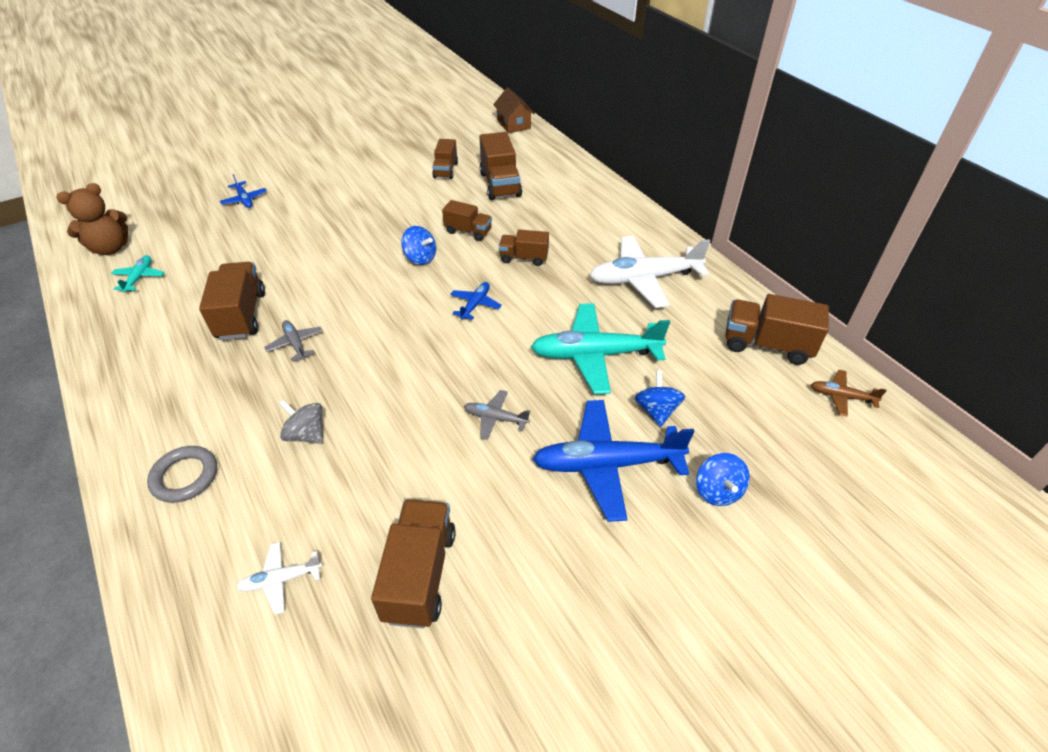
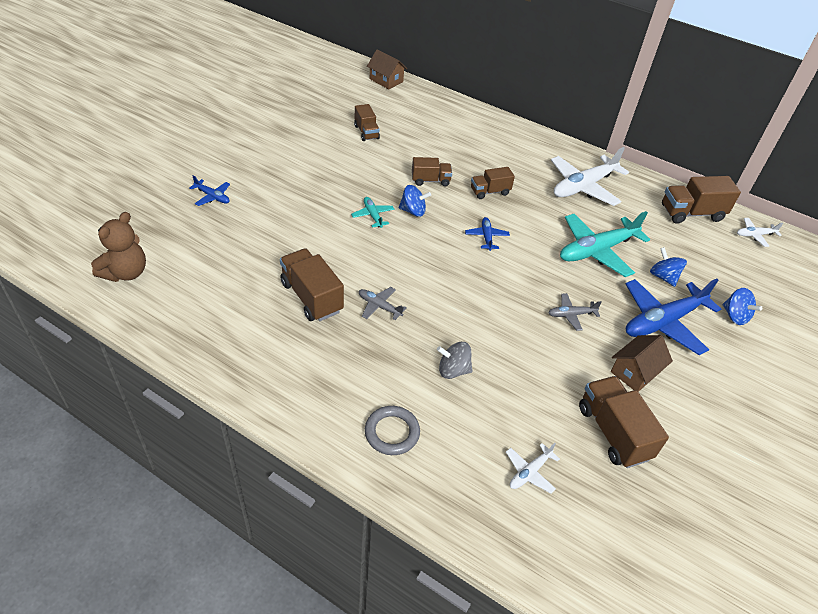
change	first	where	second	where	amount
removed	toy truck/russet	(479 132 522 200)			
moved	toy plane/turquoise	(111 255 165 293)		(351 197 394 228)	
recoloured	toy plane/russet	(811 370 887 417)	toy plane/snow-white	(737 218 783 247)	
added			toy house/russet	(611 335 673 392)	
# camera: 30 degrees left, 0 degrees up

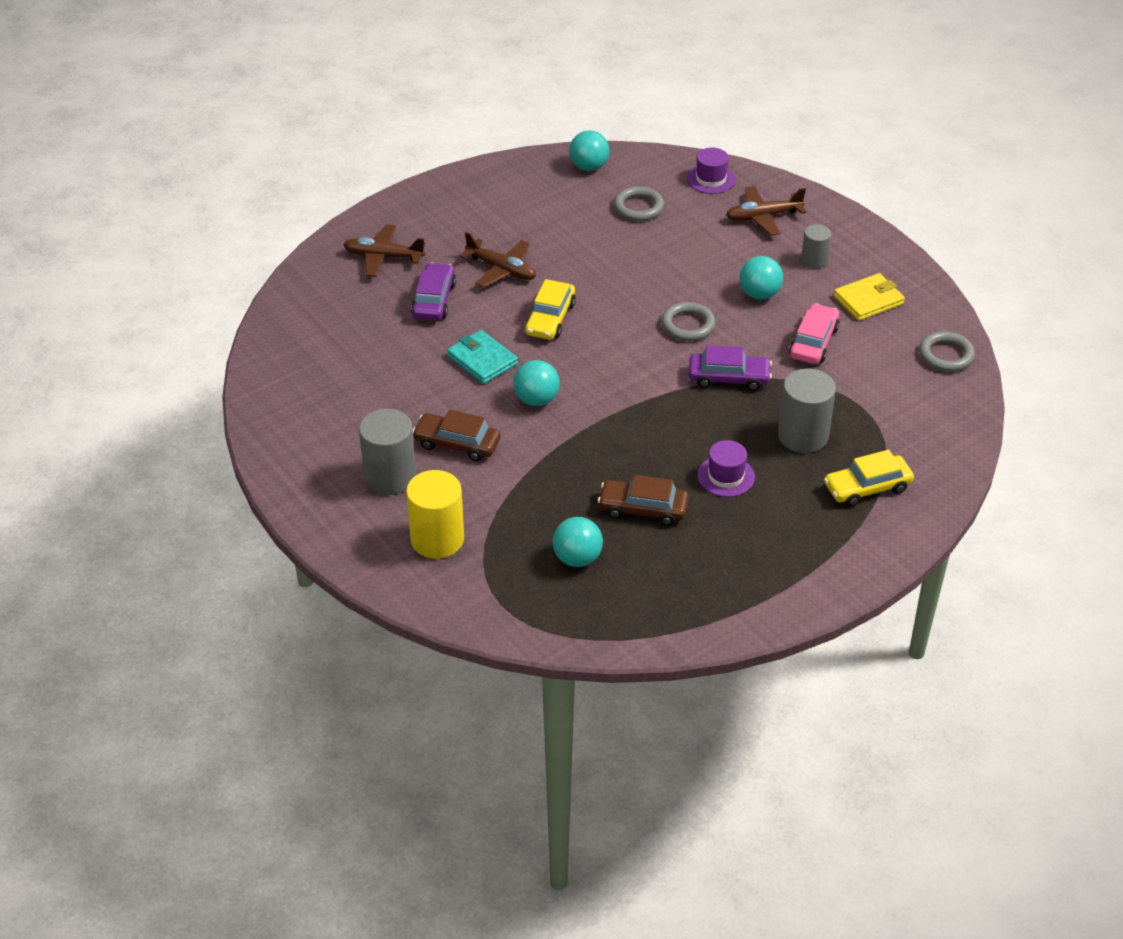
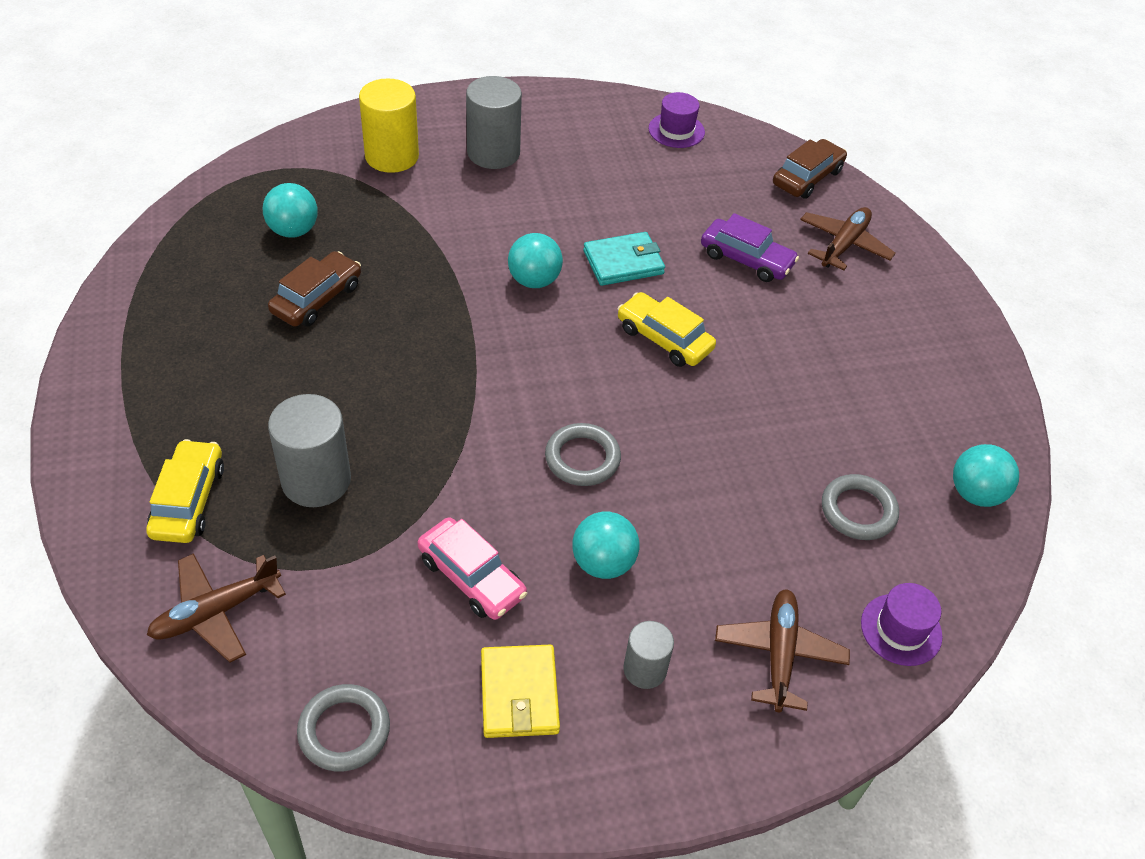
change	first	where	second	where	amount
moved	toy plane/russet	(459 232 536 288)		(147 553 286 663)	
removed	automobile/royal purple	(689 345 772 391)			
moved	automobile/russet	(413 410 500 462)		(773 139 847 199)	
moved	hat/royal purple	(697 440 755 497)		(649 92 705 148)	
# camera: 110 degrees right, 5 degrees up

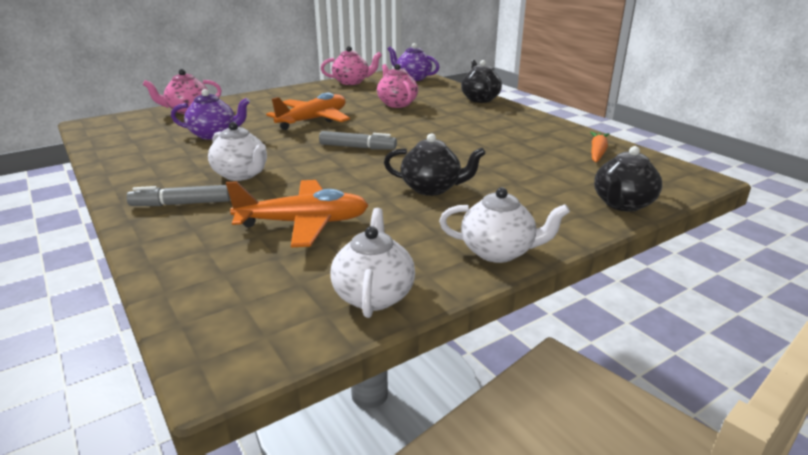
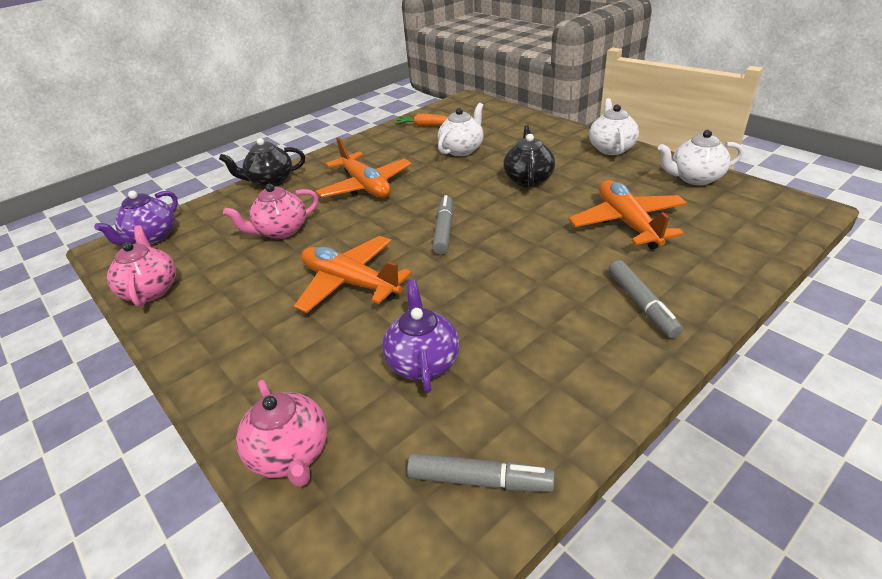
change	first	where	second	where	amount
moved	tea pot/snow-white	(208 122 267 181)		(438 103 483 156)	
removed	tea pot/jet-black	(594 146 662 212)			
added			toy plane/orange	(316 137 412 198)	
added			felt pen/grey	(407 453 555 492)	
# camera: 95 degrees left, 10 degrees up

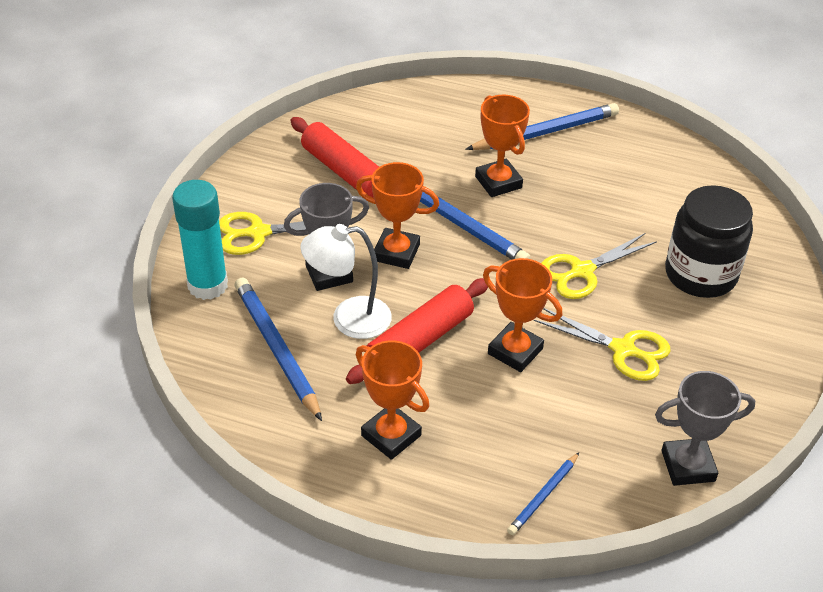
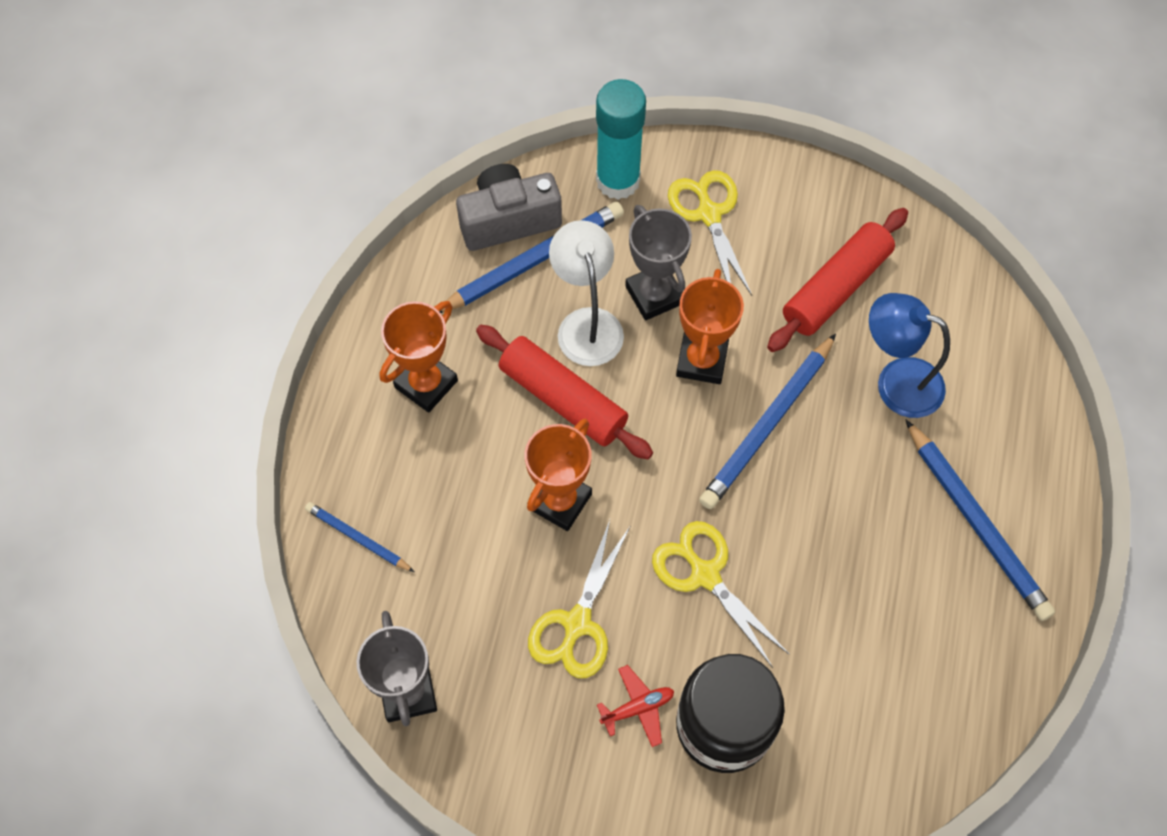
change	first	where	second	where	amount
removed	trophy/orange	(475 95 530 197)			
added			photo camera/grey	(456 164 562 251)	
added			reading lamp/blue	(869 293 950 418)	
added			toy plane/red	(597 665 674 747)	
# camera: 85 degrees right, 20 degrees up

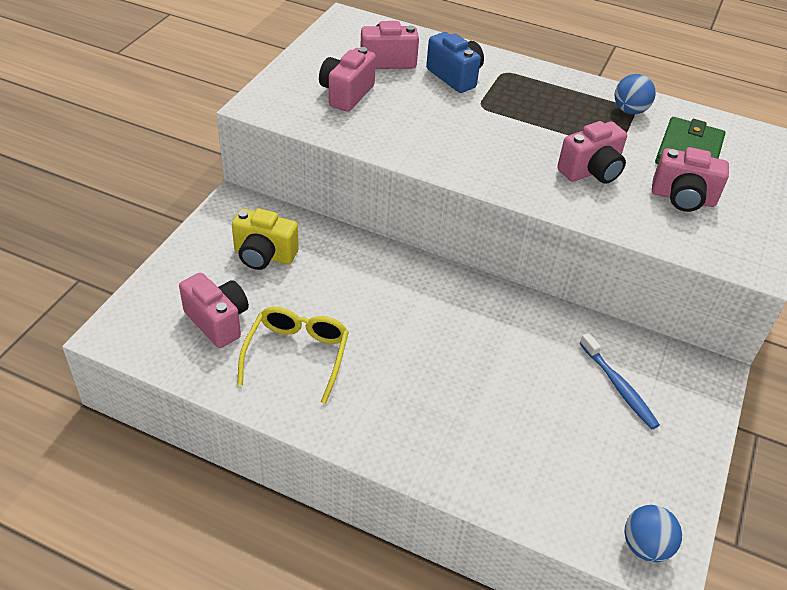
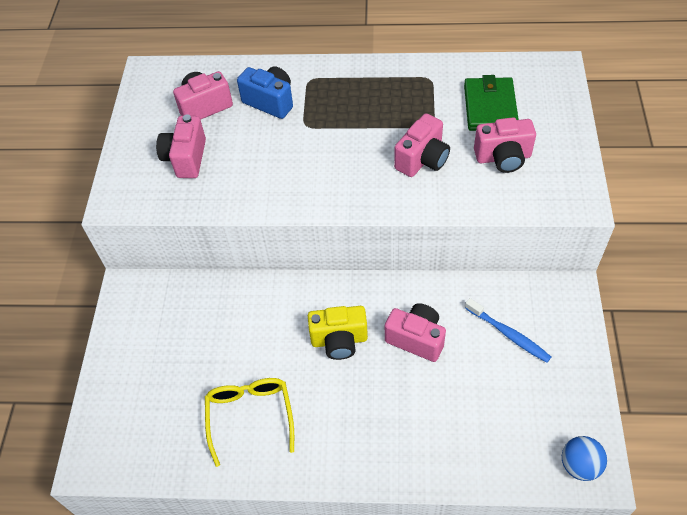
change	first	where	second	where	amount
removed	ball/blue	(615 74 656 114)			
moved	photo camera/golden	(232 209 299 270)		(308 306 368 360)	
moved	photo camera/pink	(179 273 249 348)		(385 303 446 362)	
# camera: 15 degrees left, 10 degrees up

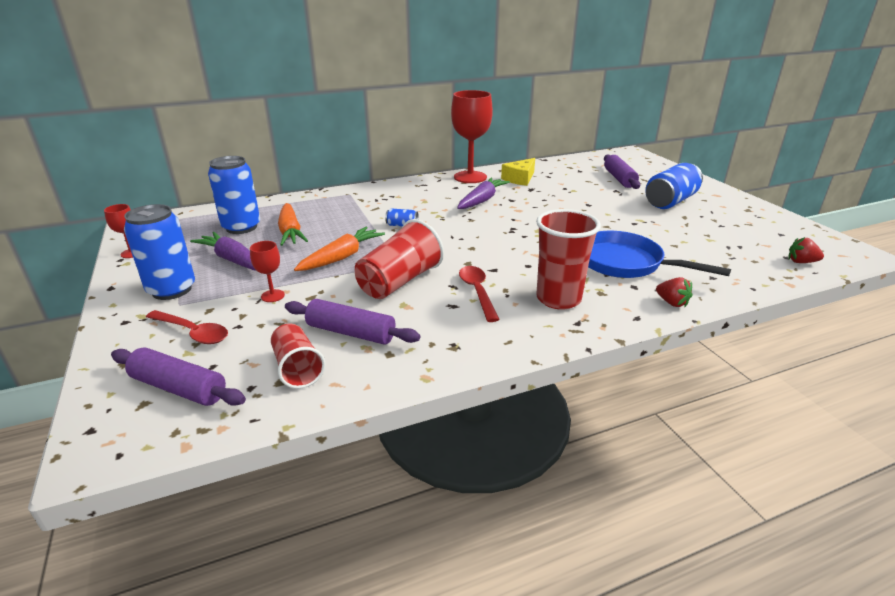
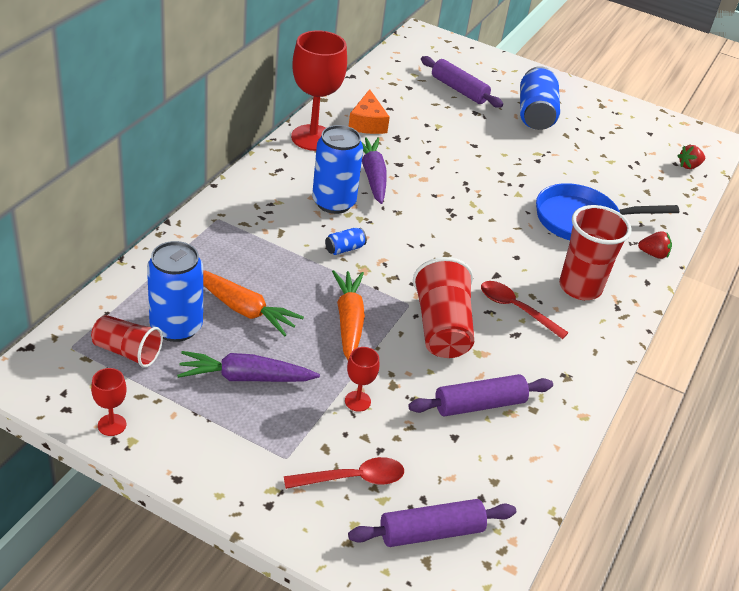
change	first	where	second	where	amount
recoloured	cheese wedge/golden	(501 158 535 186)	cheese wedge/orange	(348 89 390 134)	
moved	can/blue	(124 204 195 300)		(312 125 363 214)	
moved	beaker/red	(271 323 326 389)		(91 315 163 368)	
# camera: 45 degrees left, 10 degrees up

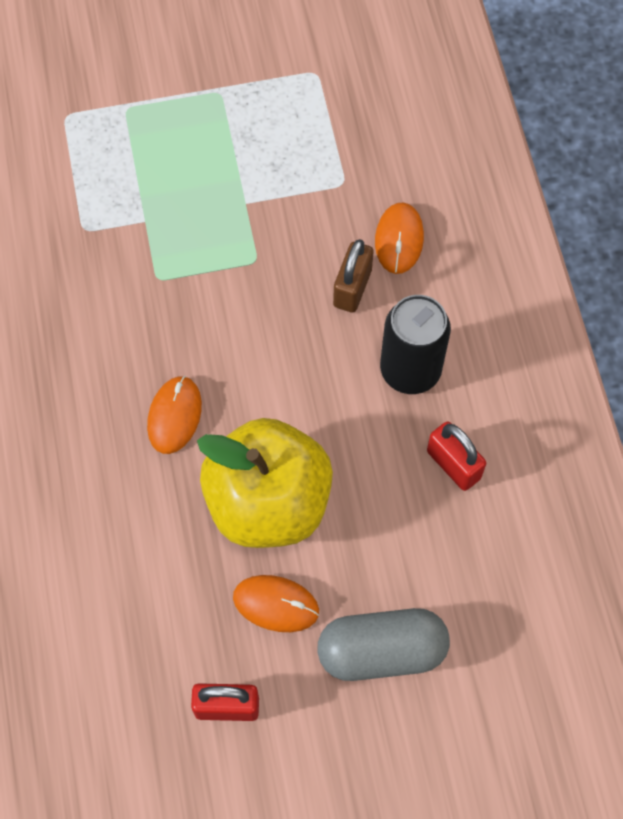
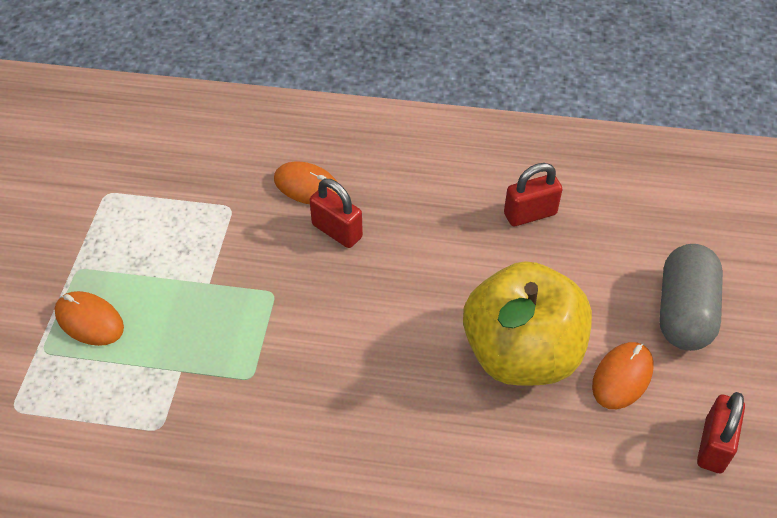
change	first	where	second	where	amount
recoloured	lock/russet	(333 239 374 312)	lock/red	(309 179 363 248)	
removed	can/jet-black	(380 295 451 394)			
moved	PC mouse/orange	(147 376 202 454)		(55 291 124 346)	
# camera: 70 degrees left, 15 degrees down

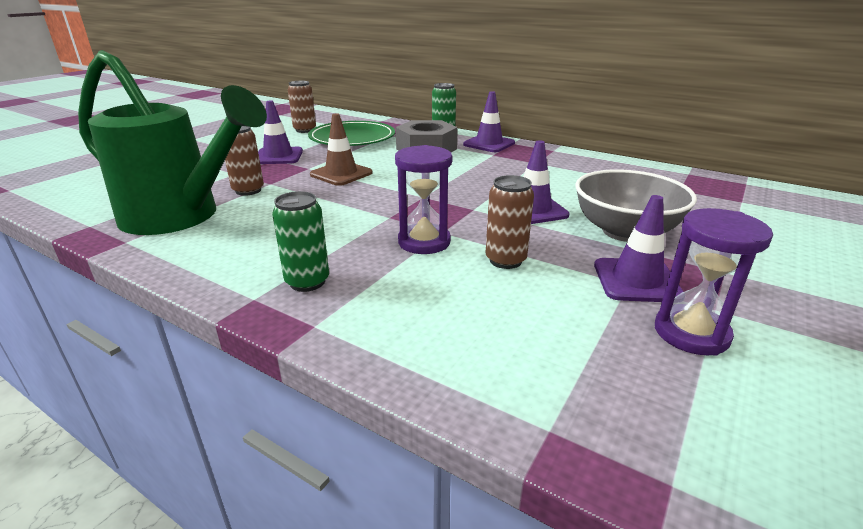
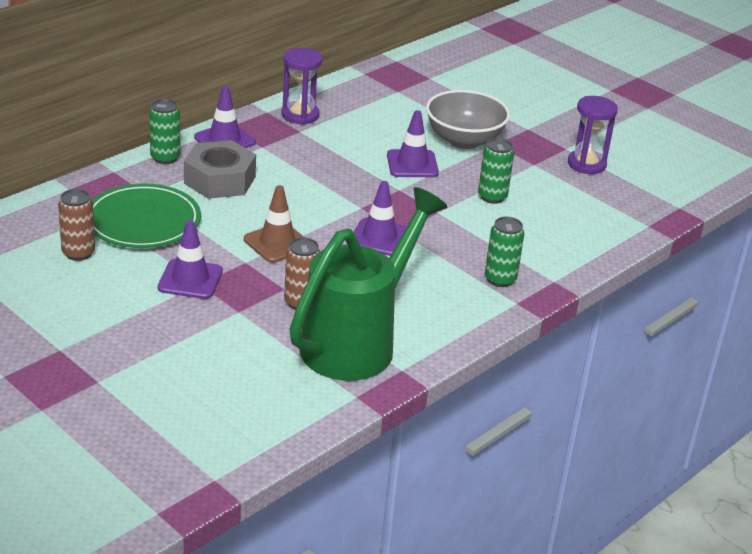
change	first	where	second	where	amount
moved	sandglass/royal purple	(395 145 452 254)		(281 48 322 125)	
recoloured	can/russet	(486 175 534 269)	can/leaf-green	(478 138 514 204)	
moved	safety cone/royal purple	(594 195 683 302)		(353 181 407 256)	
# camera: 80 degrees left, 5 degrees up

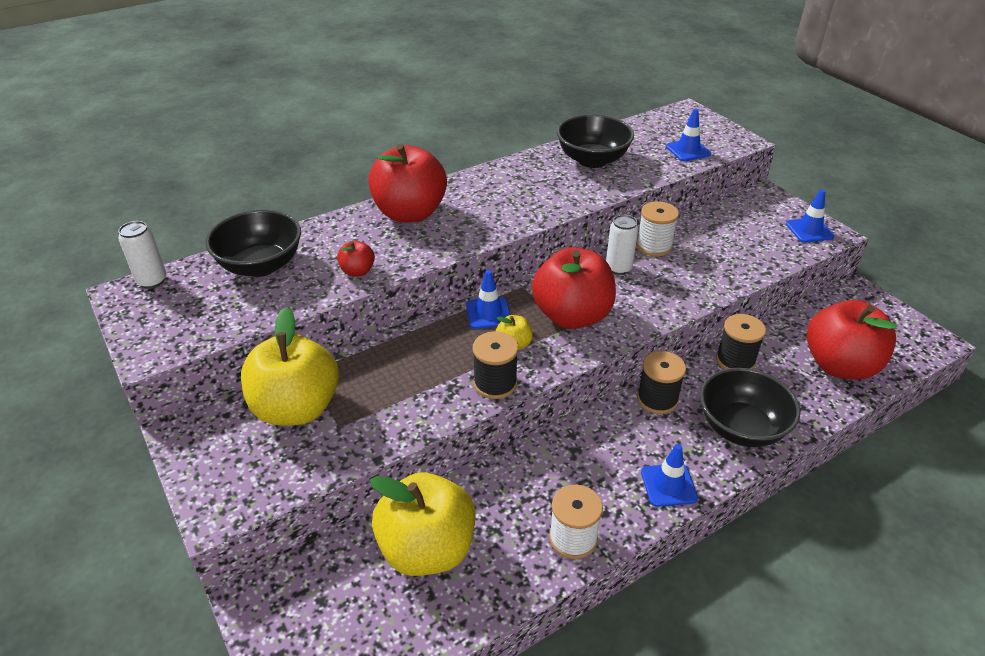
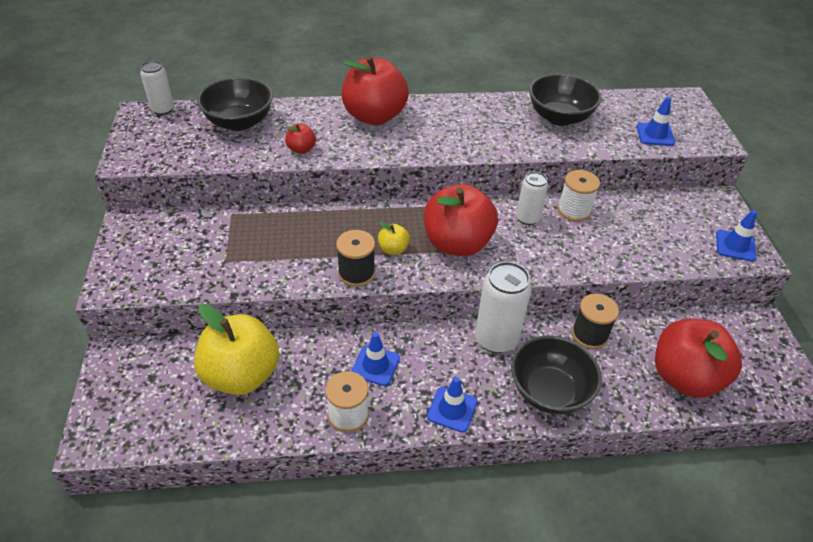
change	first	where	second	where	amount
moved	safety cone/blue	(466 270 510 329)		(351 332 400 386)	
removed	toy apple/golden	(241 307 339 426)			
replaced	spool/jet-black	(637 351 686 414)	can/snow-white	(475 262 532 353)	
# camera: 25 degrees right, 5 degrees up

